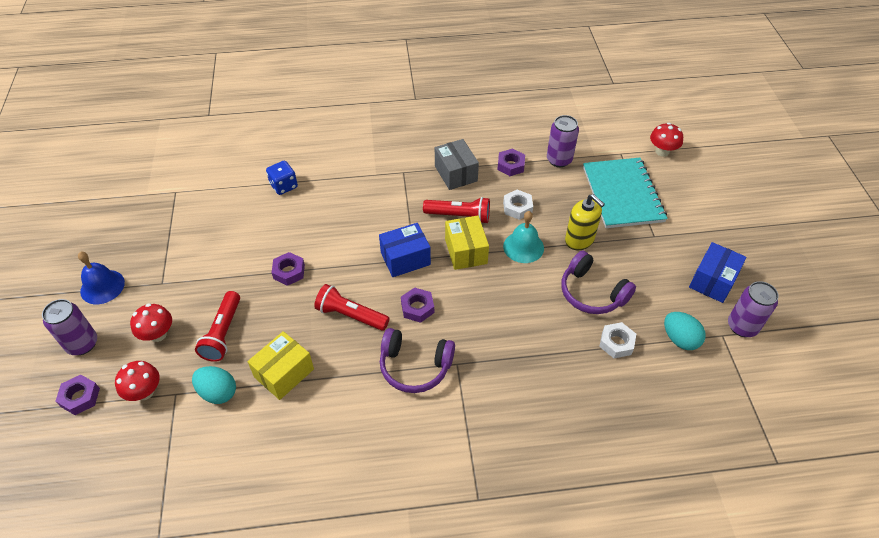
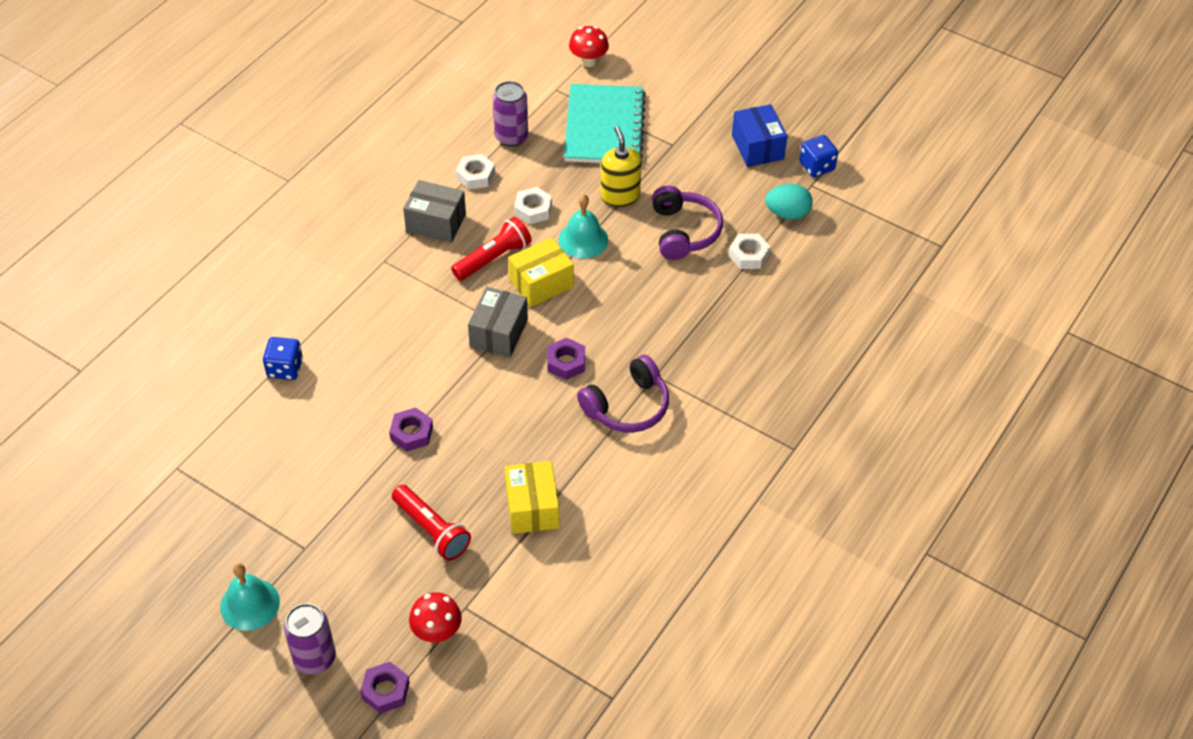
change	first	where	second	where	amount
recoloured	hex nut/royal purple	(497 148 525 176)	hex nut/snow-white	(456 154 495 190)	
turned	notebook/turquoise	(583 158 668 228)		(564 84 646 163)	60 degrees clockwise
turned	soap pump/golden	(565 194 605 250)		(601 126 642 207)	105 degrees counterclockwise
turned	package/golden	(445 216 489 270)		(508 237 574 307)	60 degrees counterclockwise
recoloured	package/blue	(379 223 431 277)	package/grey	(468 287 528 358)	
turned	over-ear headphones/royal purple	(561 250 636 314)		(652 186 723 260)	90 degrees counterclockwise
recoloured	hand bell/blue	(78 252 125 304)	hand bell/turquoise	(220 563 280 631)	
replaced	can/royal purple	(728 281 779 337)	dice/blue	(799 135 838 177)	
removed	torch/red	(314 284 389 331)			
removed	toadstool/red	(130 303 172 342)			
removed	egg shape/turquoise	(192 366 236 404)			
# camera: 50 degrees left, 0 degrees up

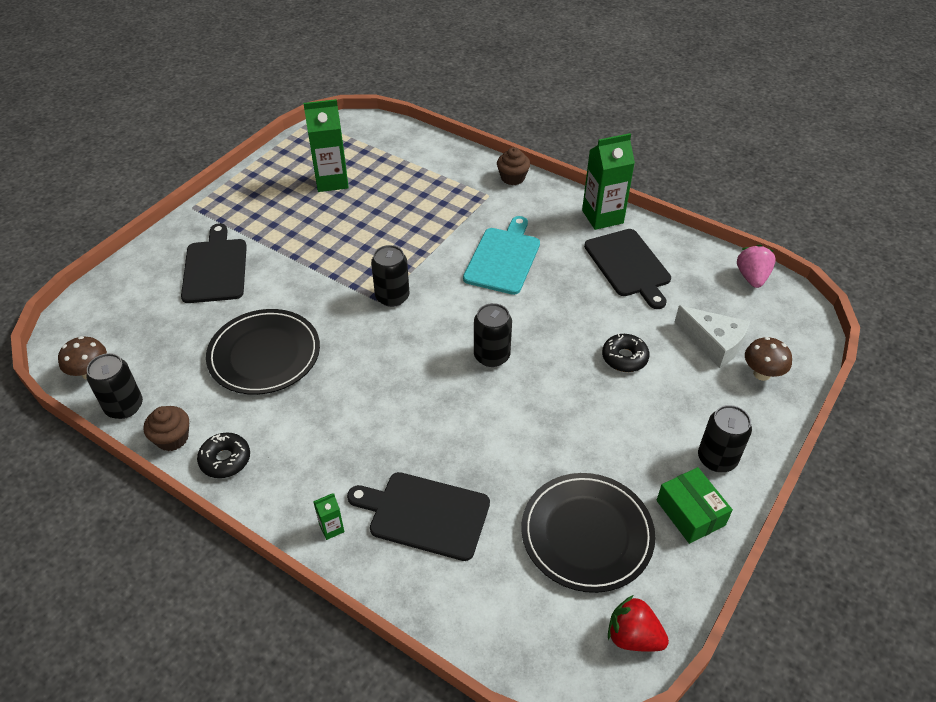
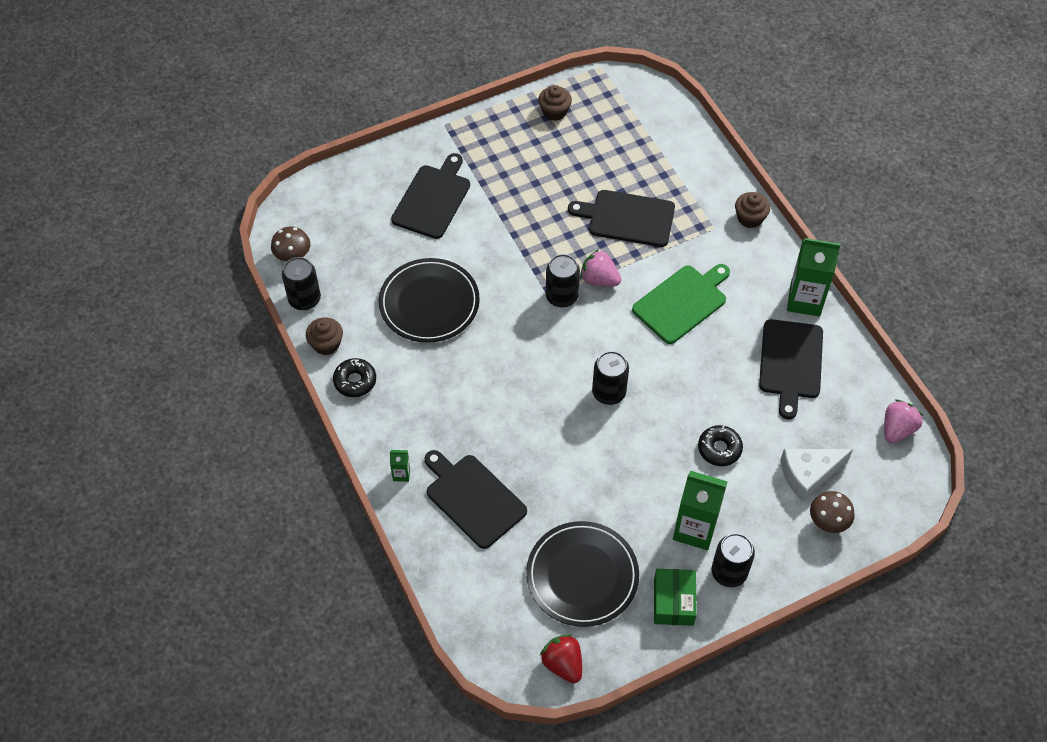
change	first	where	second	where	amount
moved	juice carton/leaf-green	(303 99 349 192)		(673 471 728 550)	
recoloured	chopping board/turquoise	(463 216 540 295)	chopping board/leaf-green	(632 264 730 344)	
turned	cheese wedge/snow-white	(674 306 750 368)		(780 449 853 502)	90 degrees clockwise
added			muffin/russet	(538 85 572 121)	
added			chopping board/jet-black	(568 190 675 247)	
added			toy strawberry/pink	(580 249 622 286)	
# camera: 30 degrees right, 10 degrees up

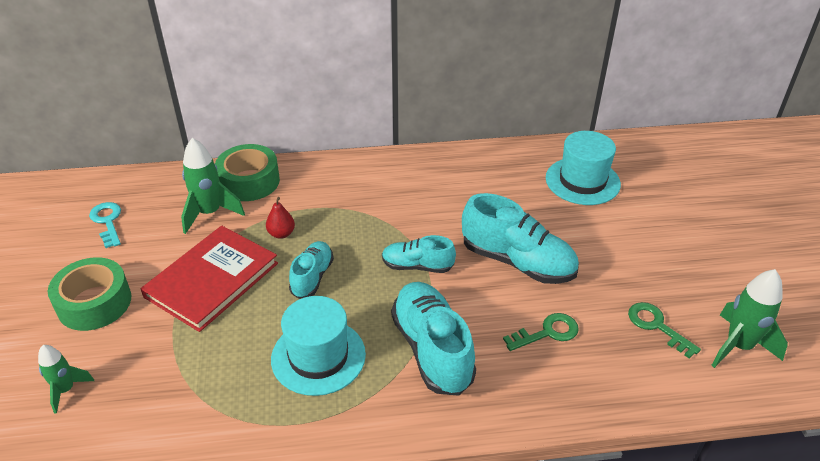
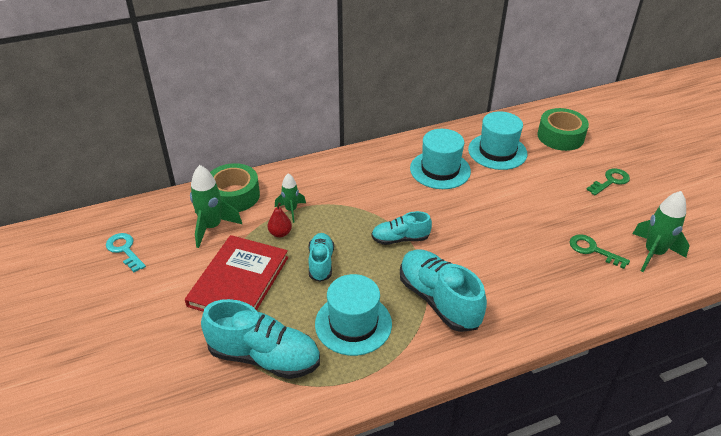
change	first	where	second	where	amount
moved	shoe/turquoise	(462 193 579 284)		(201 299 320 379)	
moved	tape/leaf-green	(48 257 131 331)		(537 108 589 151)	
moved	latchkey/leaf-green	(503 313 579 351)		(586 169 630 195)	
moved	toy rocket/leaf-green	(38 345 94 414)		(275 174 306 223)	
added			hat/turquoise	(410 129 471 189)	
# camera: 15 degrees left, 0 degrees up

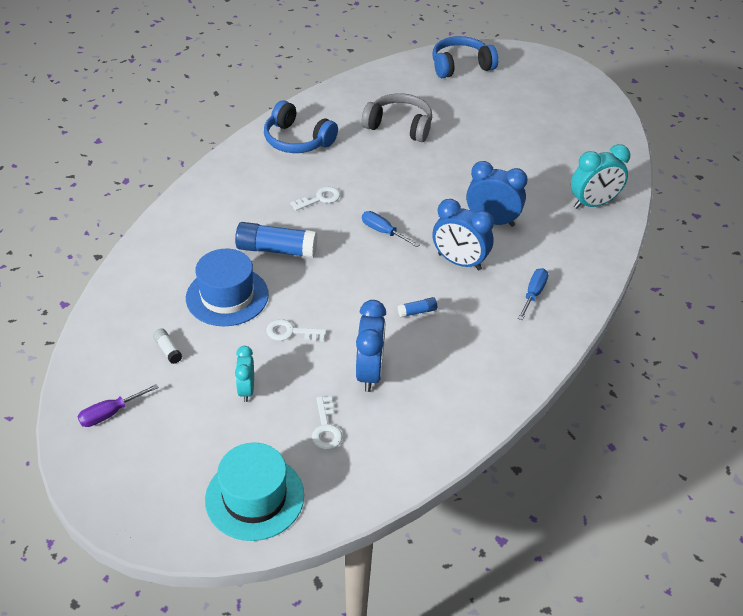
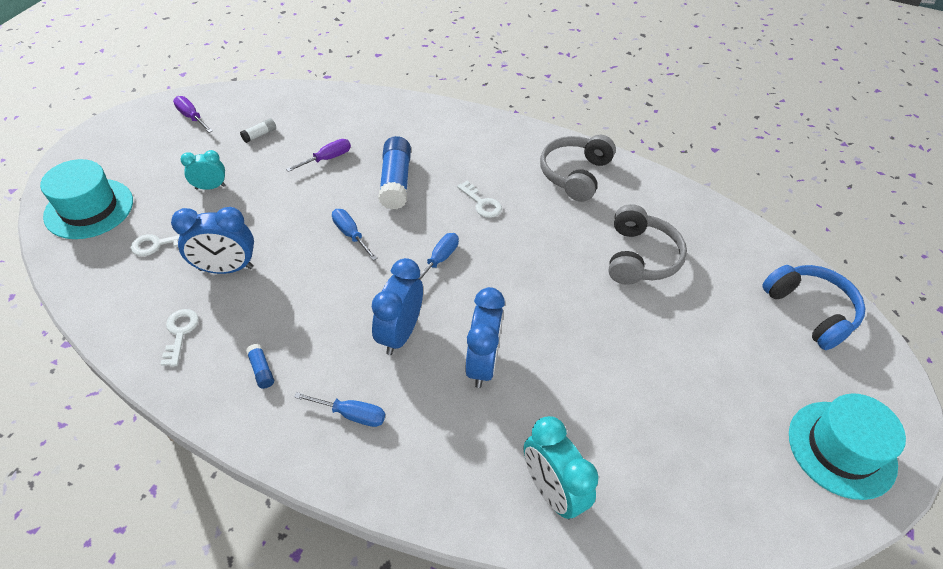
change	first	where	second	where	amount
recoloured	over-ear headphones/blue	(264 100 338 153)	over-ear headphones/grey	(540 135 616 202)	
replaced	hat/blue	(186 249 269 326)	screwdriver/royal purple	(286 139 351 172)	
moved	glue stick/blue	(398 297 437 317)		(246 344 274 389)	
moved	latchkey/snow-white	(266 319 326 341)		(161 309 199 366)	
added			screwdriver/blue	(332 209 378 261)	
added			hat/turquoise	(789 393 906 500)	
# camera: 80 degrees right, 5 degrees up

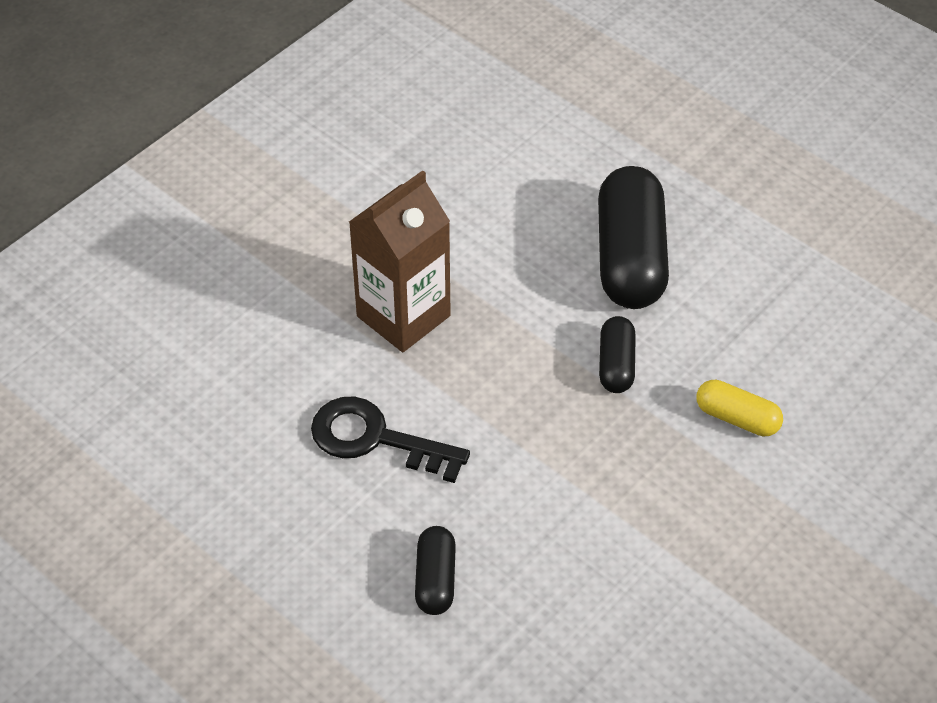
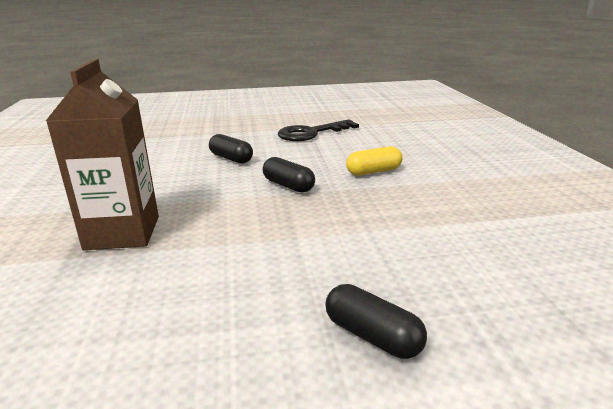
change	first	where	second	where	amount
resized	pill shape/jet-black	(598 166 669 309)		(209 134 253 163)	x0.50
moved	latchkey/jet-black	(311 396 470 483)		(278 119 359 141)	
# camera: 50 degrees left, 25 degrees down

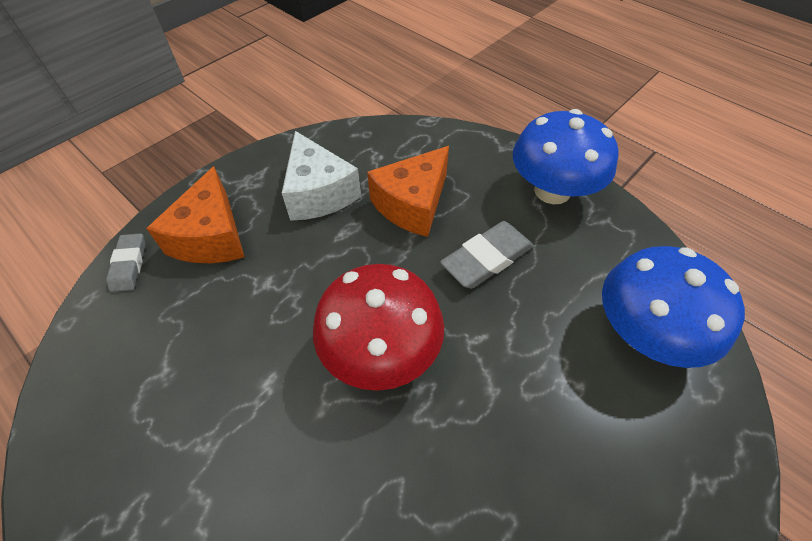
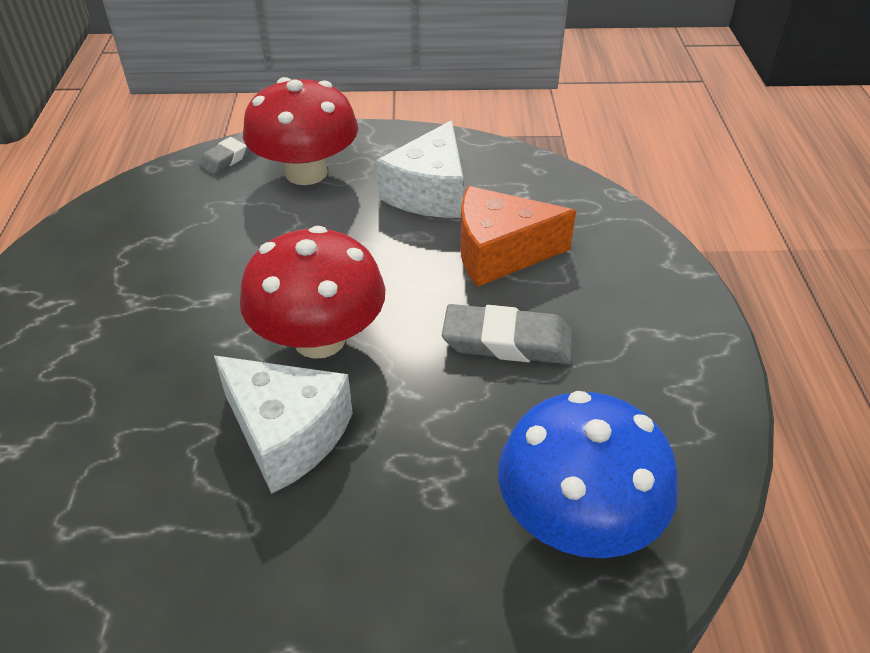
change	first	where	second	where	amount
removed	toadstool/blue	(513 109 618 204)			
replaced	cheese wedge/orange	(146 166 244 263)	toadstool/red	(243 77 358 185)	
added			cheese wedge/snow-white	(214 356 353 494)	
# camera: 45 degrees right, 10 degrees down

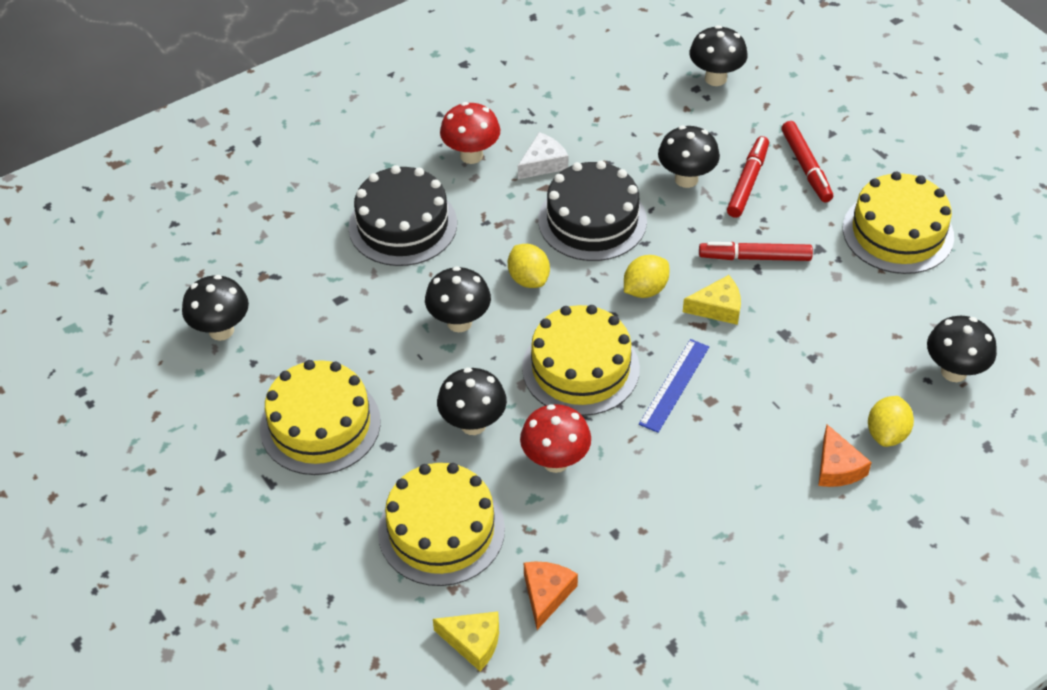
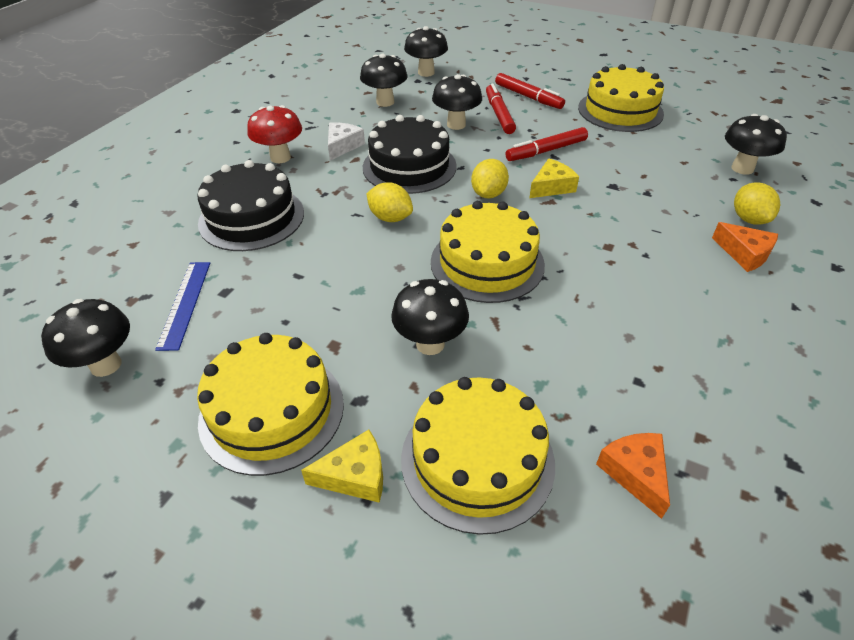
change	first	where	second	where	amount
moved	toadstool/jet-black	(425 266 491 332)		(360 53 407 107)	
moved	straightedge/blue	(639 339 709 433)		(155 262 210 351)	
removed	toadstool/red	(520 404 591 473)			
moved	cheese wedge/golden	(433 611 499 671)		(301 430 383 503)	
# camera: 30 degrees left, 5 degrees down

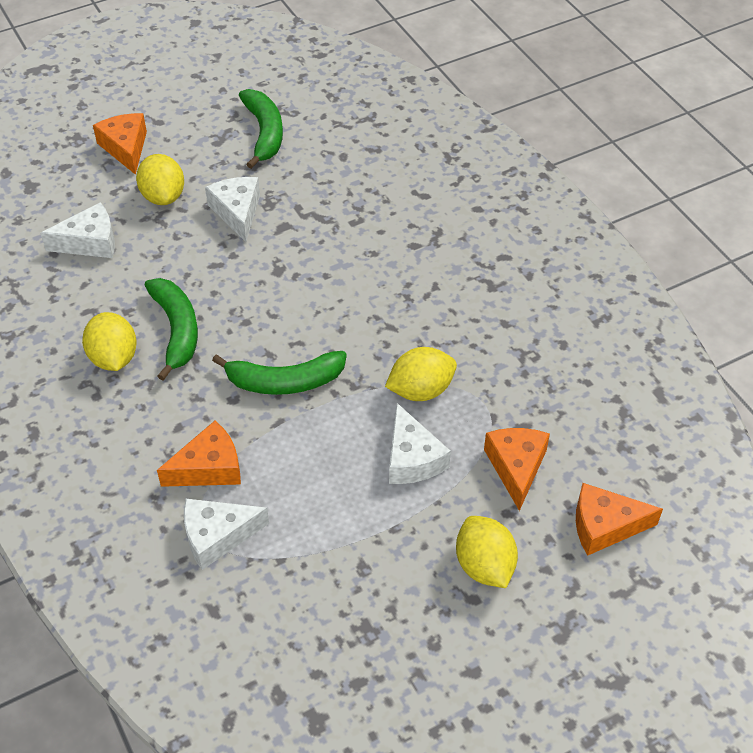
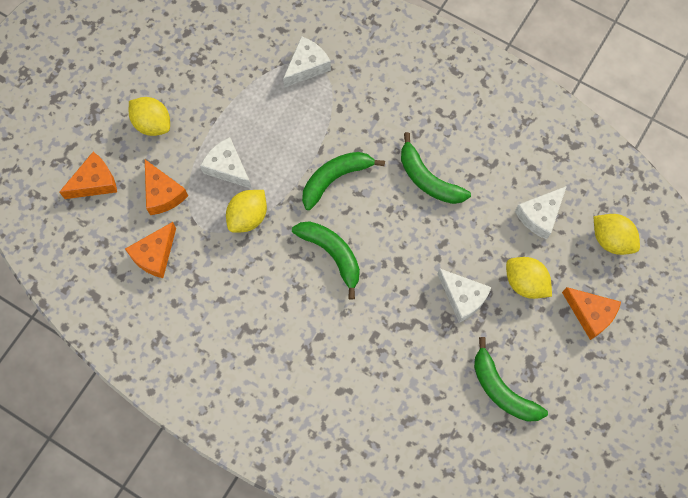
change	first	where	second	where	amount
moved	citrus fruit/golden	(82 312 137 371)		(594 214 640 255)	
moved	cheese wedge/orange	(157 421 241 487)		(125 222 176 278)	
added			banana/leaf-green	(292 221 360 300)	
# camera: 150 degrees right, 20 degrees up

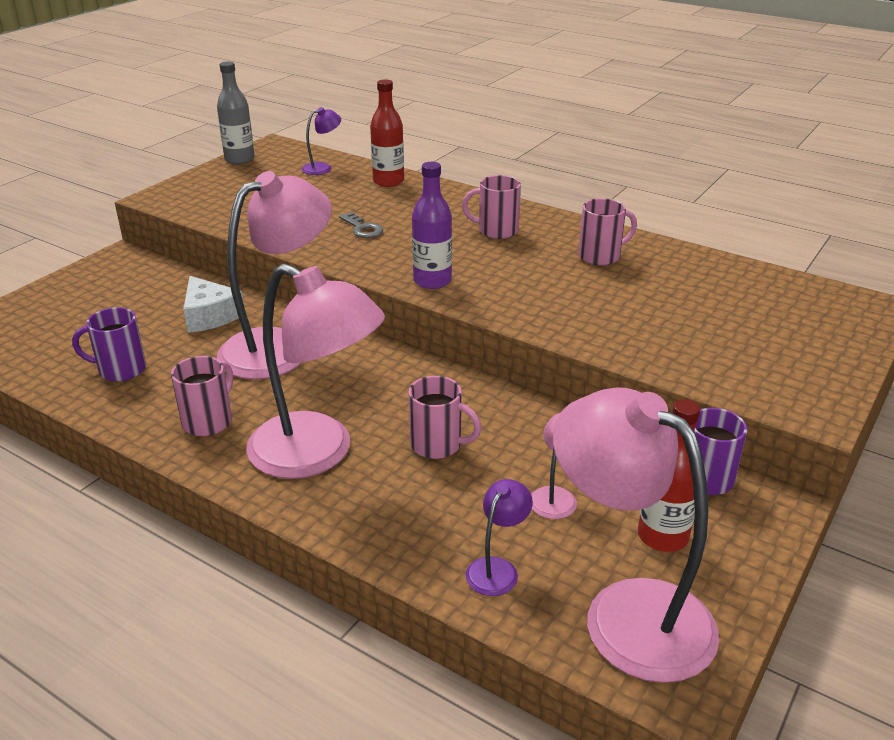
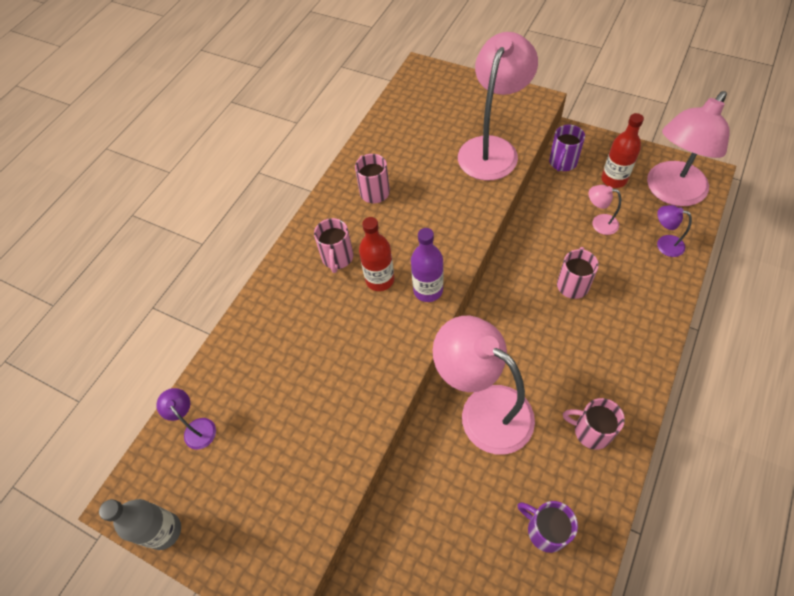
change	first	where	second	where	amount
moved	drink bottle/red	(370 79 404 187)		(359 217 395 291)	
removed	latchkey/grey	(339 212 383 238)			
moved	reading lamp/pink	(246 264 385 479)		(458 32 538 180)	
removed	cheese wedge/snow-white	(183 276 244 333)			
turned	tea mug/royal purple	(72 307 146 381)		(518 501 578 553)	135 degrees clockwise
# camera: 90 degrees left, 25 degrees up

